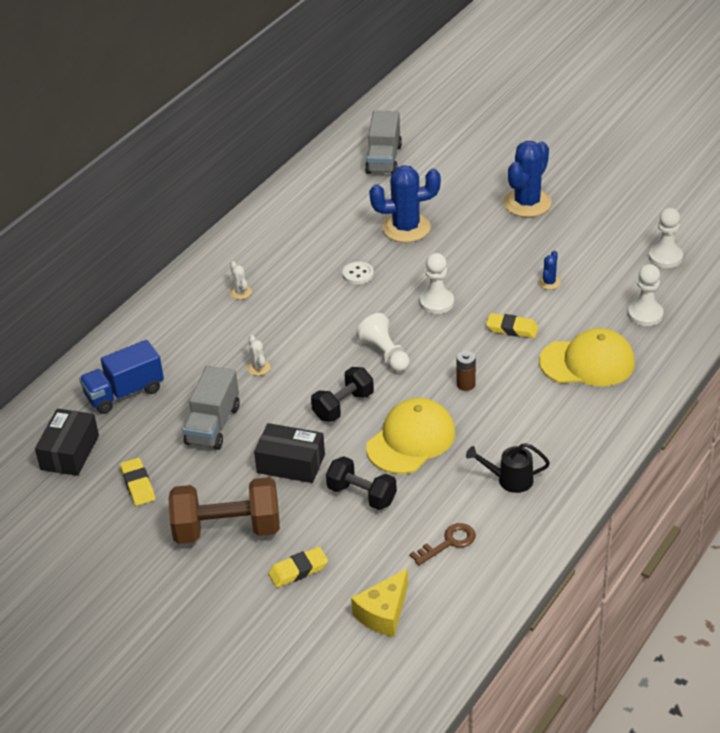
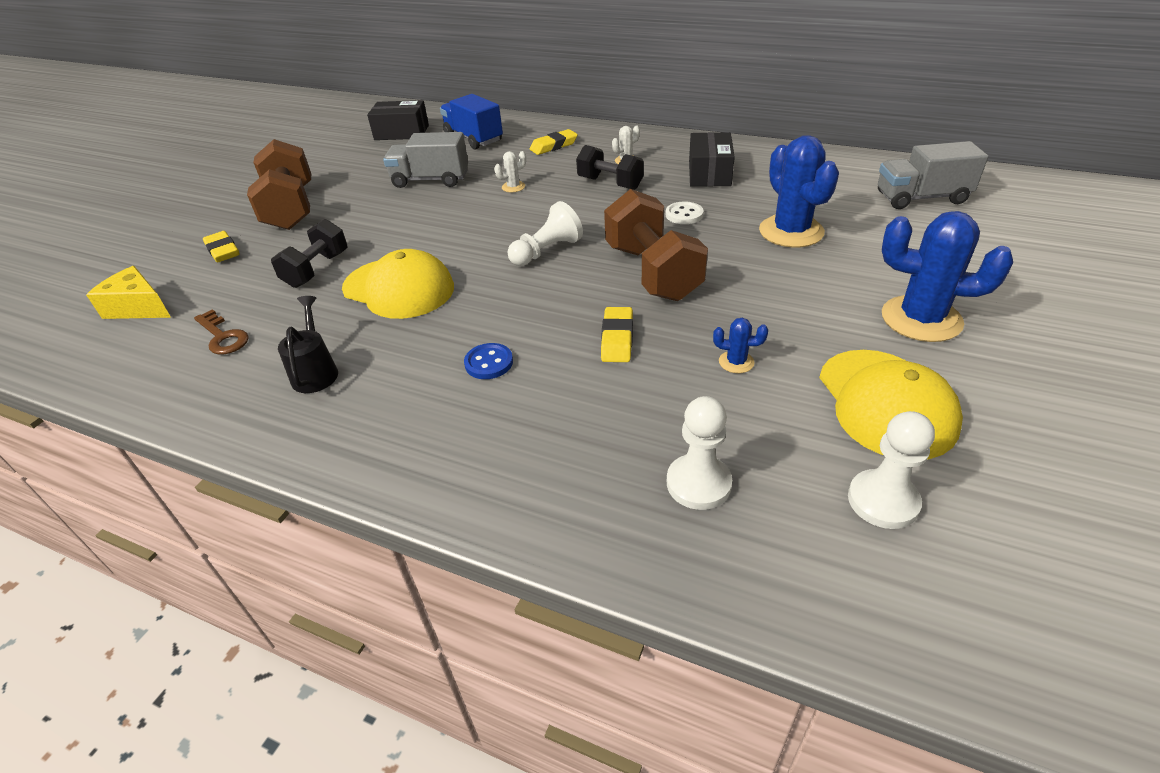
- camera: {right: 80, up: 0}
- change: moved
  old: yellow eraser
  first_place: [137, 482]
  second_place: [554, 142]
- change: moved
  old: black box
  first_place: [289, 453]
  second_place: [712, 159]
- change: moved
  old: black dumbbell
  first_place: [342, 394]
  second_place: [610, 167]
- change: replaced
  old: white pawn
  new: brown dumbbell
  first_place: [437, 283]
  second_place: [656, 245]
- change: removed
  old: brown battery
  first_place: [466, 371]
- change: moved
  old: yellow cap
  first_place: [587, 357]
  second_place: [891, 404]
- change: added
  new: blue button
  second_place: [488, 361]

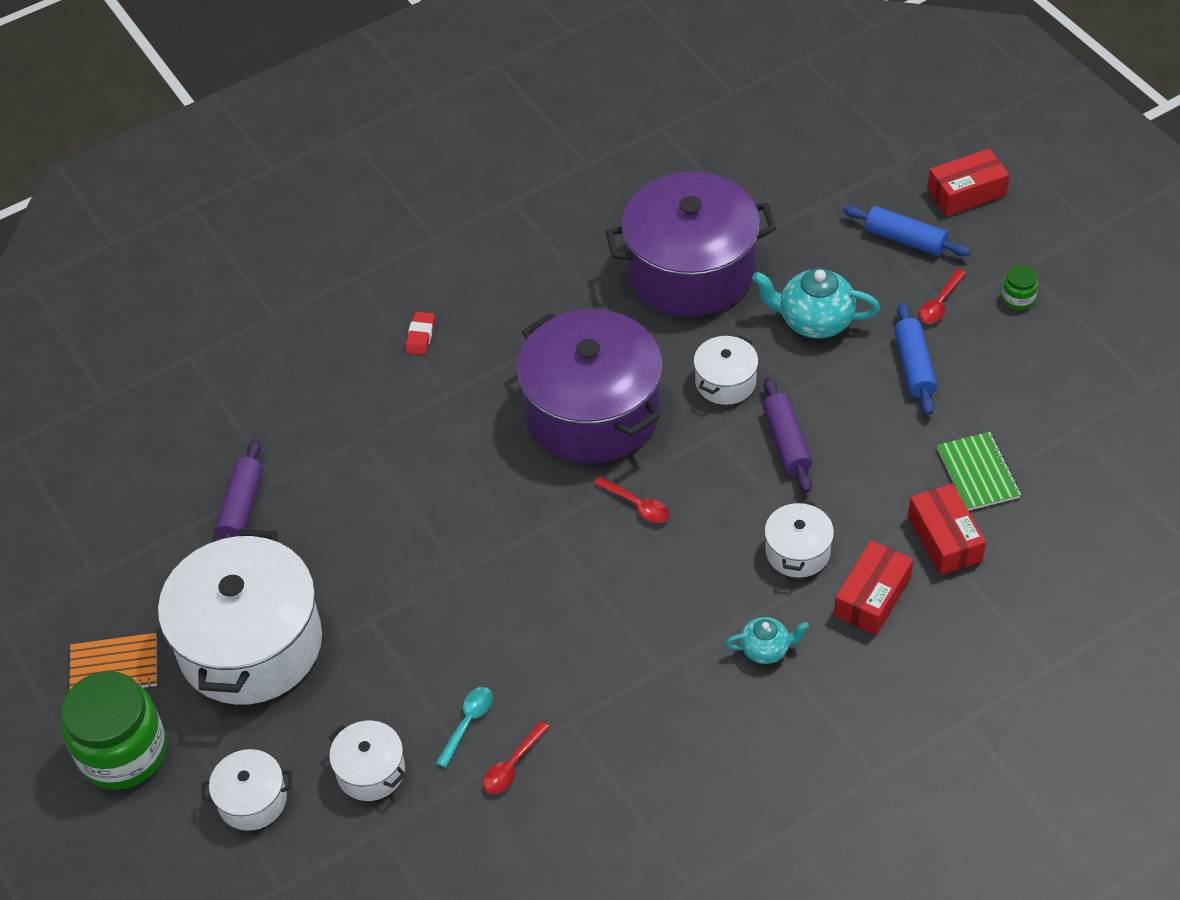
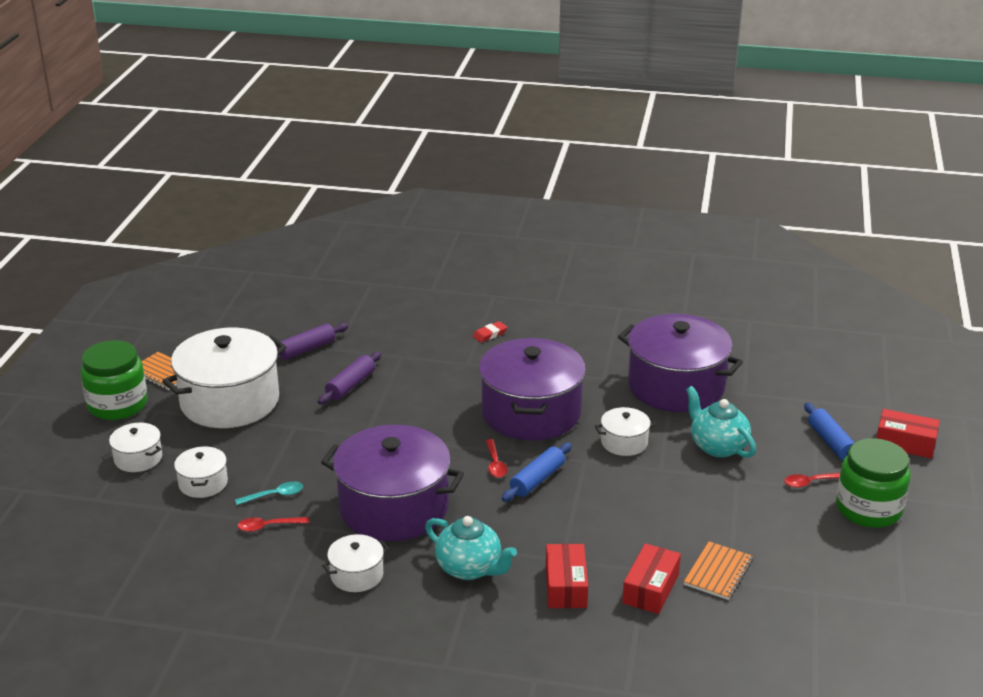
- camera: {right: 40, up: -20}
- change: resized
  old: turquoise teapot
  first_place: [767, 640]
  second_place: [471, 548]
  factor: 1.71
- change: moved
  old: purple rolling pin
  first_place: [787, 435]
  second_place: [349, 378]
- change: moved
  old: white pot
  first_place: [799, 539]
  second_place: [355, 563]
- change: turned
  old: red box
  first_place: [873, 587]
  second_place: [567, 576]
  degrees: -75
- change: moved
  old: blue rolling pin
  first_place: [915, 359]
  second_place: [537, 472]
- change: recoloured
  old: green notebook
  new: orange notebook
  first_place: [979, 471]
  second_place: [718, 570]
- change: resized
  old: green jar
  first_place: [1020, 287]
  second_place: [873, 483]
  factor: 2.34
- change: added
  new: purple pot
  second_place: [392, 483]

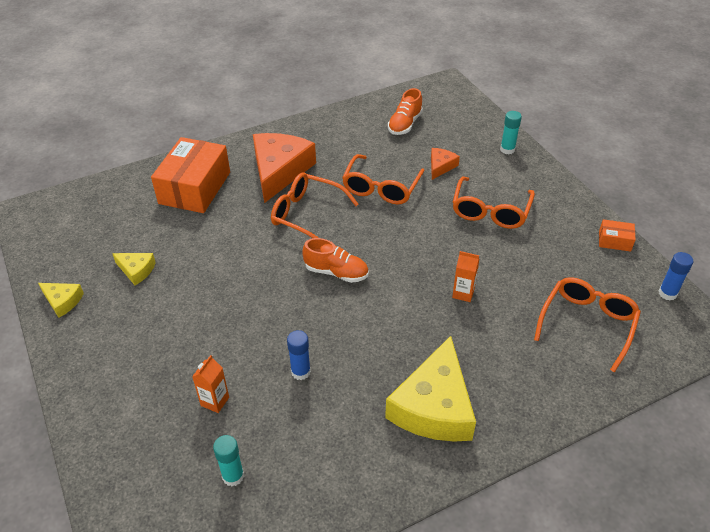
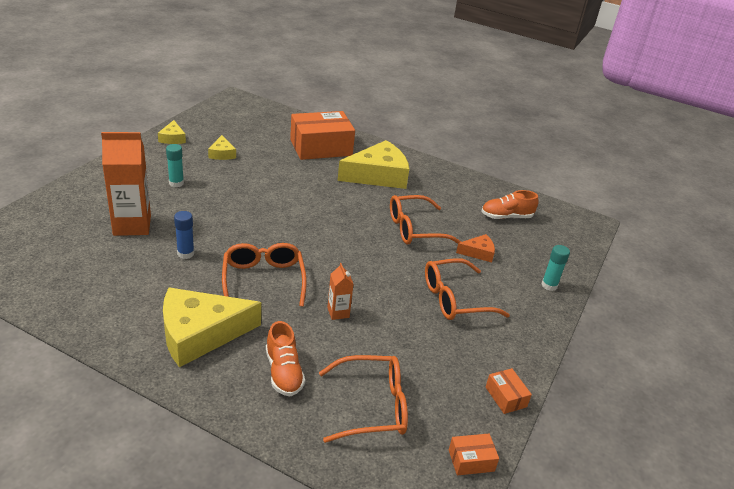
- camera: {right: 50, up: -10}
- change: resized
  old: orange carton
  first_place: [210, 384]
  second_place: [126, 184]
  factor: 2.04
- change: moved
  old: turquoise glue stick
  first_place: [228, 460]
  second_place: [175, 165]
- change: recoloured
  old: orange cheese
  new: yellow cheese
  first_place: [284, 168]
  second_place: [373, 164]
- change: moved
  old: orange glasses
  first_place: [314, 205]
  second_place: [264, 275]
- change: moved
  old: orange shoe
  first_place: [335, 260]
  second_place: [285, 359]
- change: replaced
  old: blue glue stick
  new: orange box
  first_place: [676, 276]
  second_place: [474, 455]

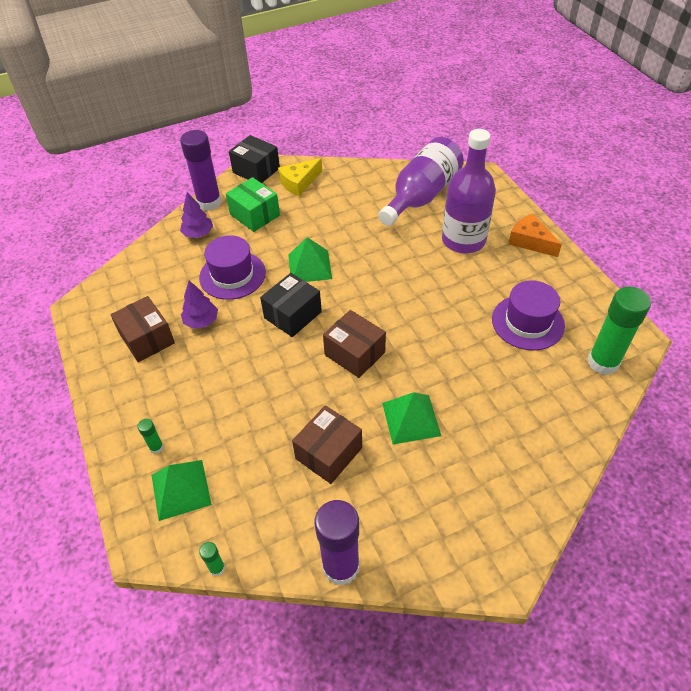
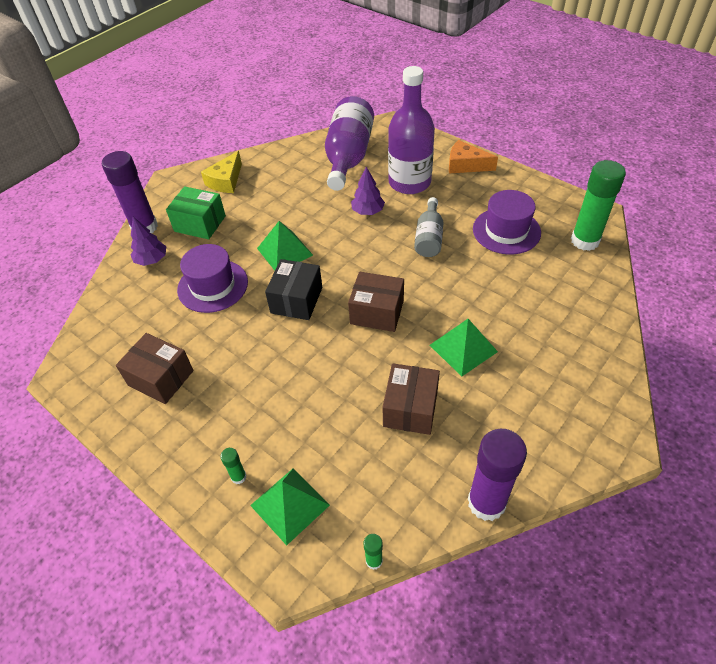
- camera: {right: -25, up: 0}
- change: moved
  old: purple tree
  first_place: [199, 305]
  second_place: [368, 191]
- change: removed
  old: black box
  first_place: [254, 159]
- change: added
  new: grey bottle
  second_place: [429, 227]

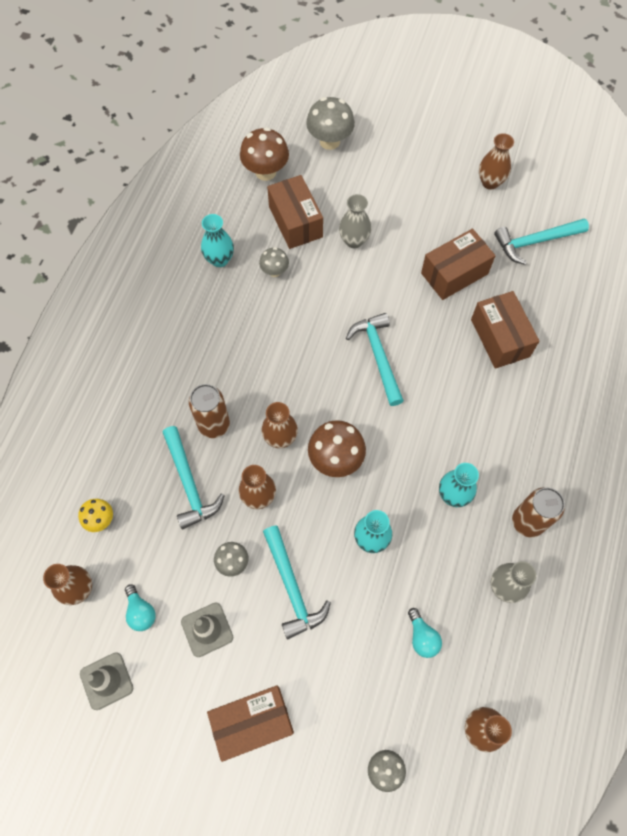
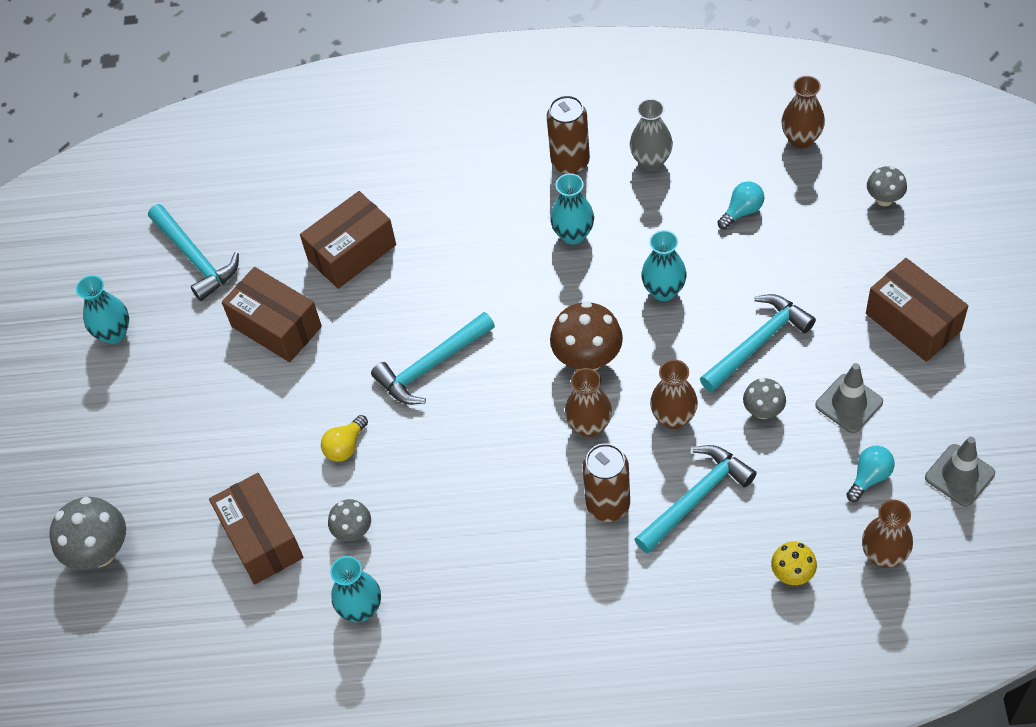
- camera: {right: -105, up: -10}
- change: removed
  old: brown mushroom
  first_place: [264, 154]
- change: turned
  old: brown box
  first_place: [295, 212]
  second_place: [256, 528]
  degrees: -75
- change: removed
  old: grey vase
  first_place: [355, 221]
- change: recoloured
  old: brown vase
  new: turquoise vase
  first_place: [496, 161]
  second_place: [102, 309]
- change: added
  new: yellow light bulb
  second_place: [344, 438]

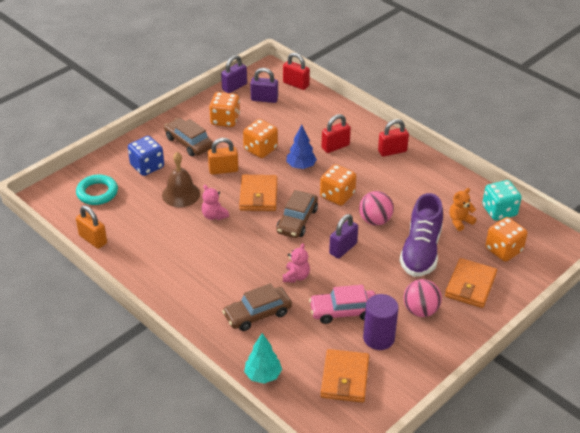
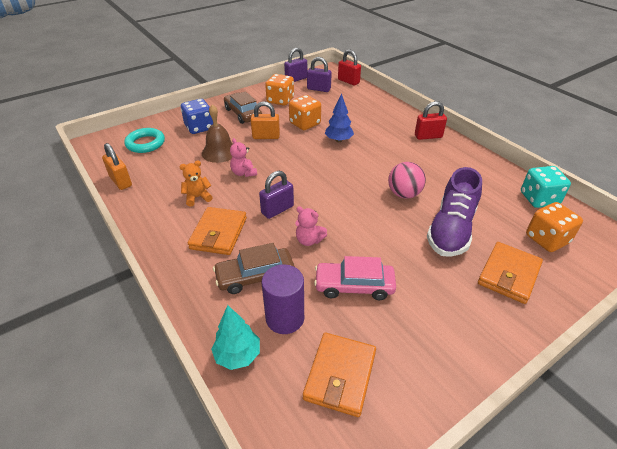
- camera: {right: 10, up: 0}
- change: moved
  old: orange wallet
  first_place: [258, 193]
  second_place: [217, 231]
- change: removed
  old: brown car
  first_place: [297, 214]
- change: turned
  old: pink teddy bear
  first_place: [296, 263]
  second_place: [311, 226]
  degrees: 90
- change: removed
  old: orange dice
  first_place: [338, 185]
- change: removed
  old: red padlock
  first_place: [336, 133]
- change: moved
  old: purple padlock
  first_place: [343, 236]
  second_place: [276, 195]
- change: moved
  old: purple cylinder
  first_place: [381, 322]
  second_place: [283, 299]
- change: removed
  old: pink ball
  first_place: [423, 298]
- change: moved
  old: orange teddy bear
  first_place: [463, 209]
  second_place: [195, 183]

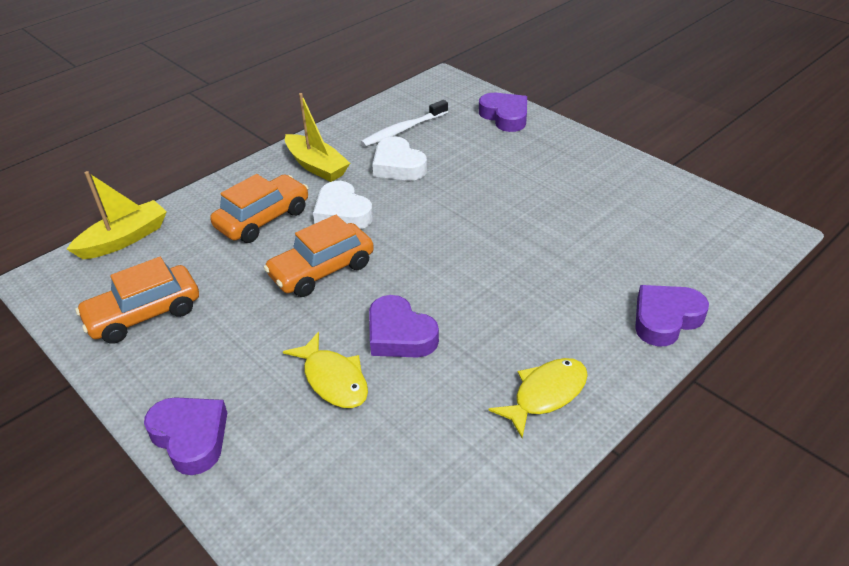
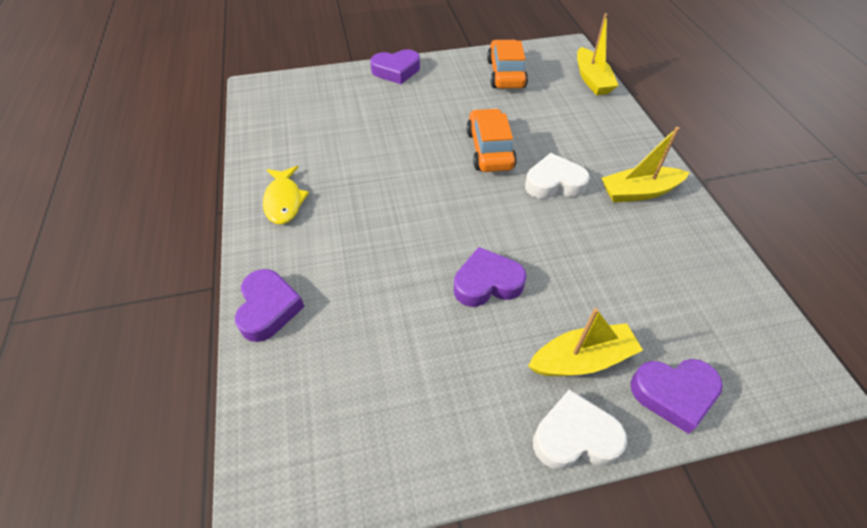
- camera: {right: 120, up: 10}
- change: removed
  old: orange car
  first_place: [259, 208]
- change: removed
  old: yellow fish
  first_place: [325, 370]
- change: removed
  old: white toothbrush
  first_place: [404, 123]
- change: moved
  old: purple heart
  first_place: [404, 326]
  second_place: [490, 277]
- change: moved
  old: white heart
  first_place: [399, 158]
  second_place: [580, 429]
- change: added
  new: yellow boat
  second_place: [585, 342]

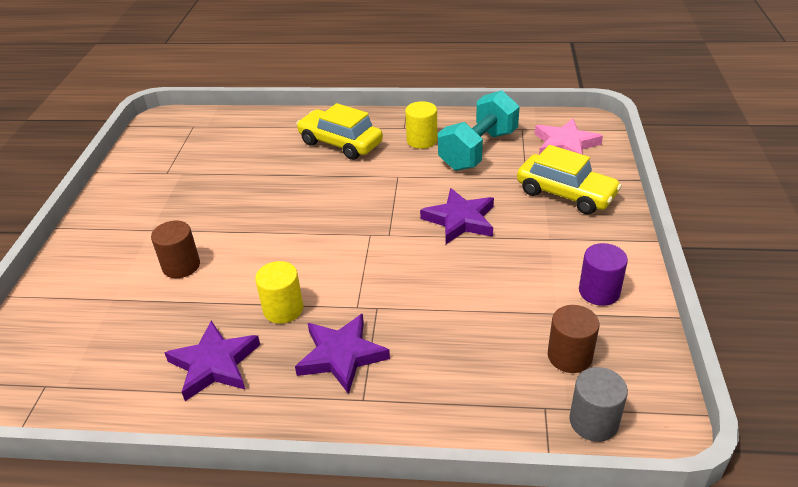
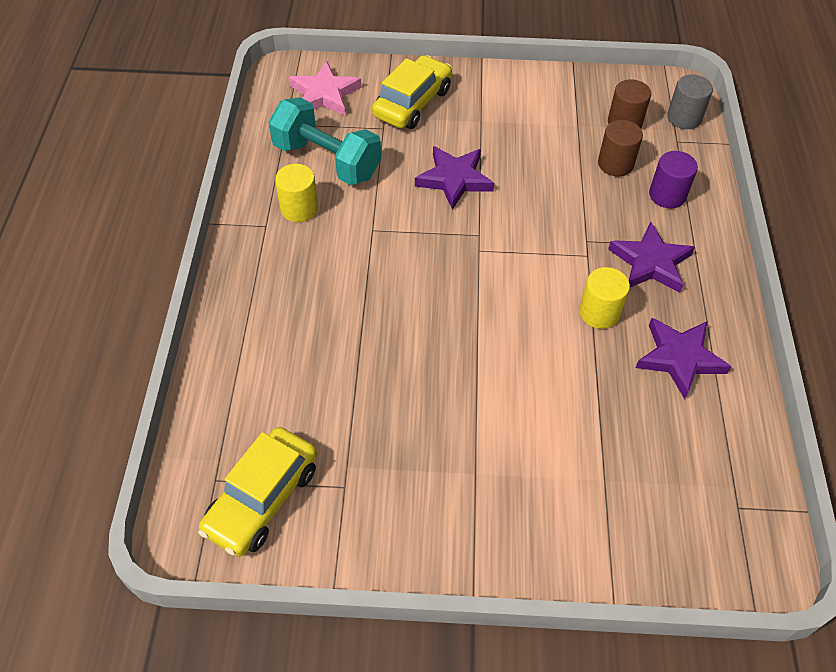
- camera: {right: -95, up: 15}
- change: moved
  old: brown cylinder
  first_place: [175, 249]
  second_place: [620, 148]
- change: moved
  old: yellow car
  first_place: [339, 131]
  second_place: [257, 492]
- change: moved
  old: purple cylinder
  first_place: [603, 274]
  second_place: [673, 179]

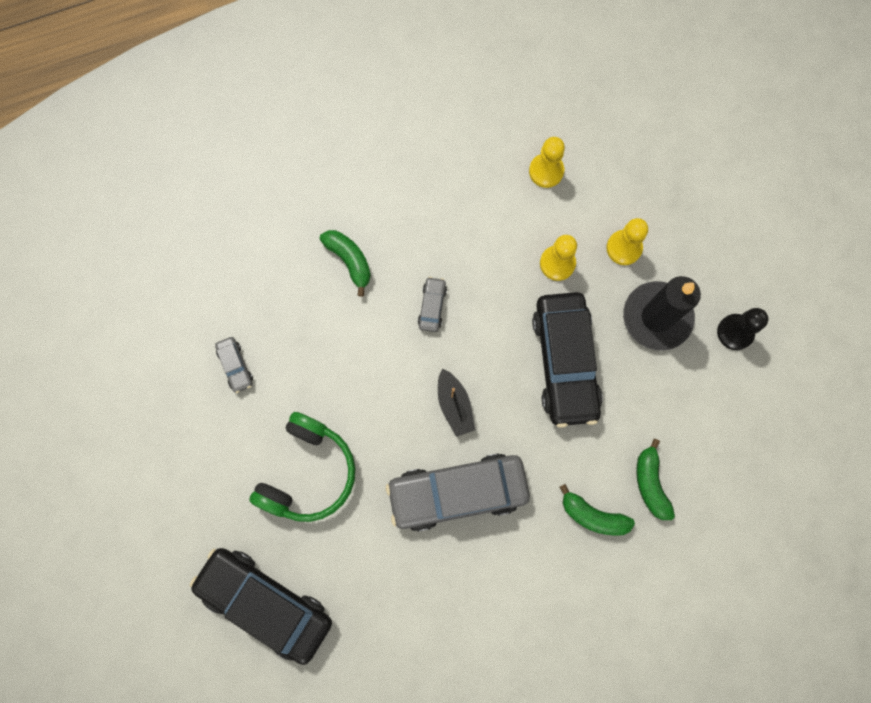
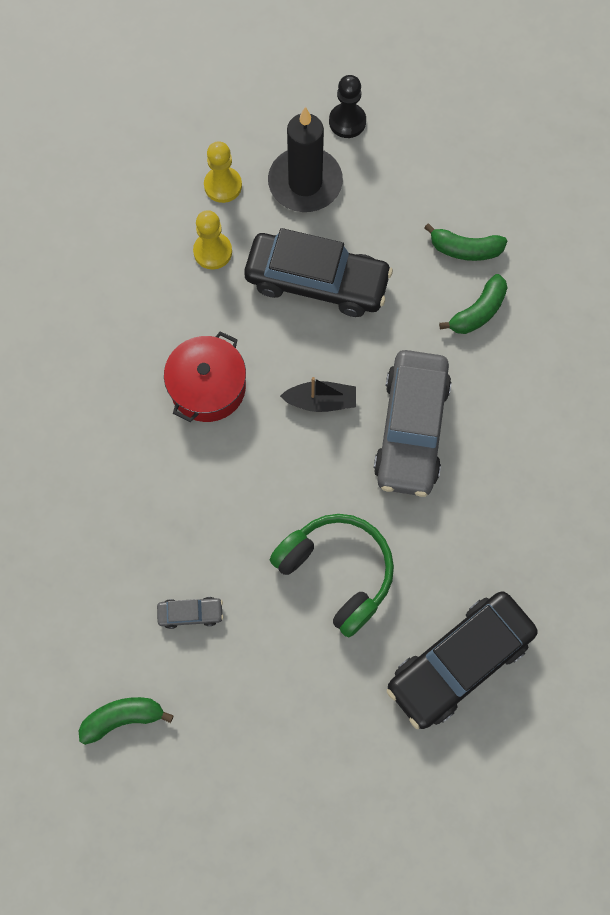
- camera: {right: -70, up: -5}
- change: moved
  old: green banana
  first_place: [345, 263]
  second_place: [126, 721]
- change: replaced
  old: grey car
  new: red pot
  first_place: [432, 304]
  second_place: [205, 376]
- change: removed
  old: yellow pawn
  first_place: [547, 162]

